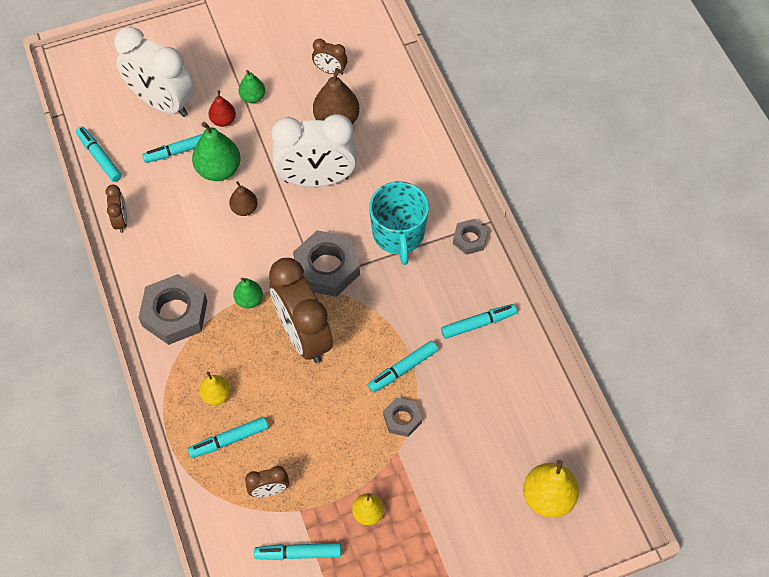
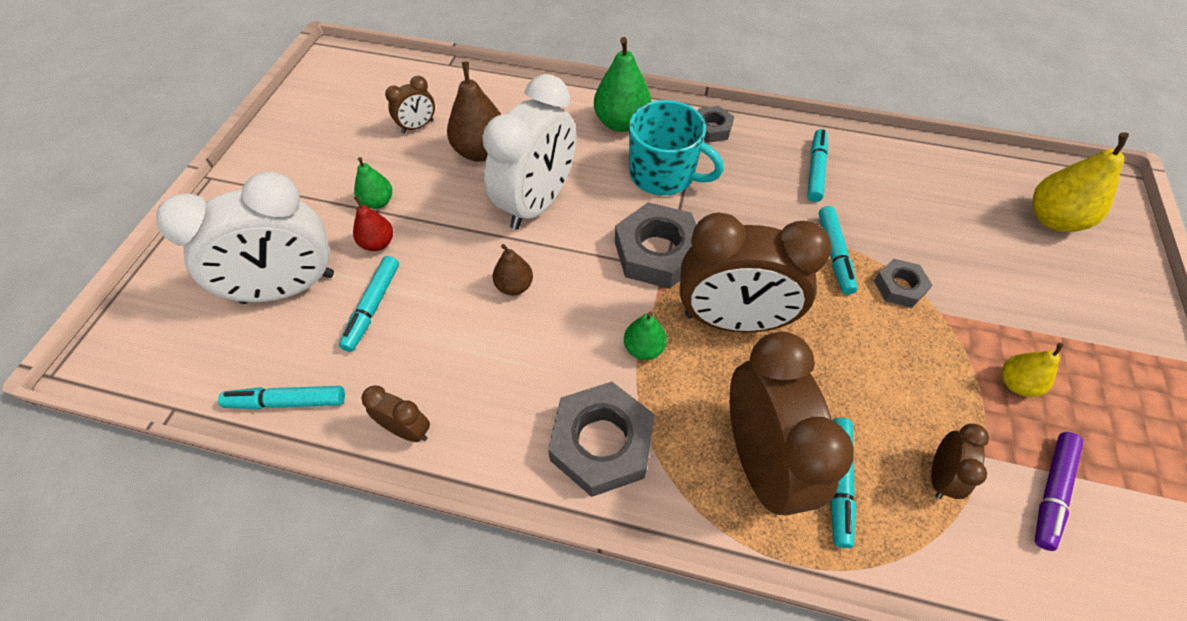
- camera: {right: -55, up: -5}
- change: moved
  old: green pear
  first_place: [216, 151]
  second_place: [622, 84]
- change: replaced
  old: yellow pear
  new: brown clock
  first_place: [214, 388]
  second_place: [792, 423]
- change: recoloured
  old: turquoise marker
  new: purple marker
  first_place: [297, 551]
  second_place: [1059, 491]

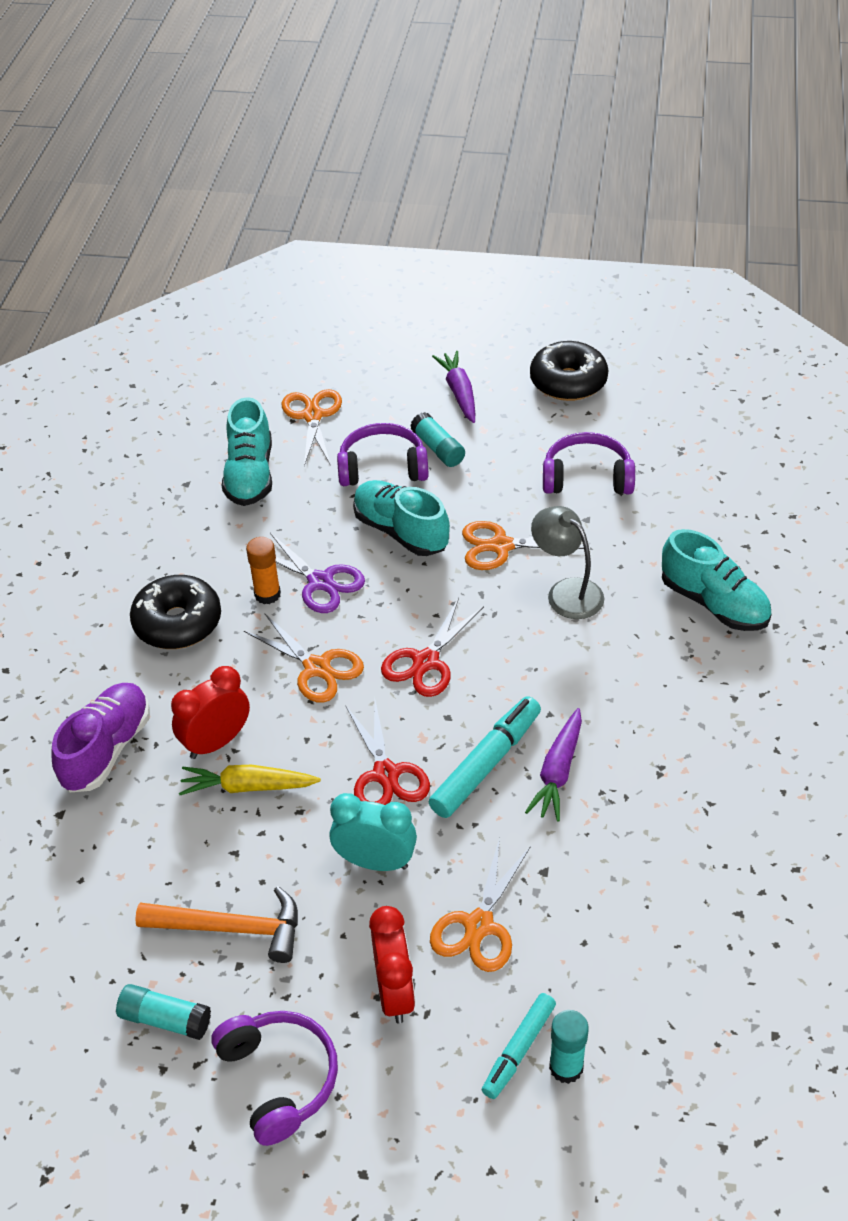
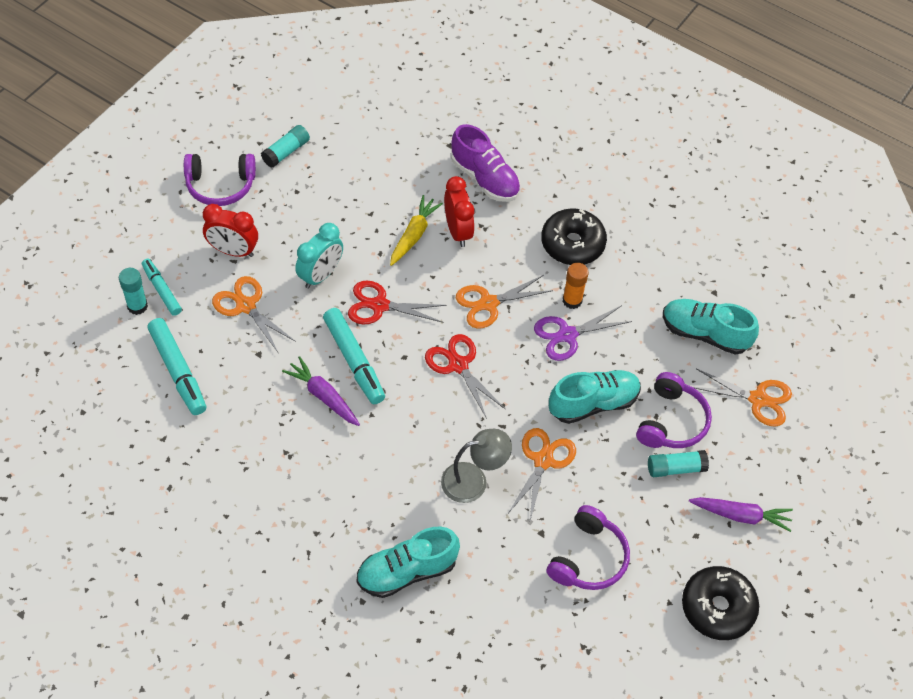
- camera: {right: 110, up: 10}
- change: removed
  old: orange hammer
  first_place: [216, 924]
- change: added
  new: turquoise marker
  second_place: [177, 366]

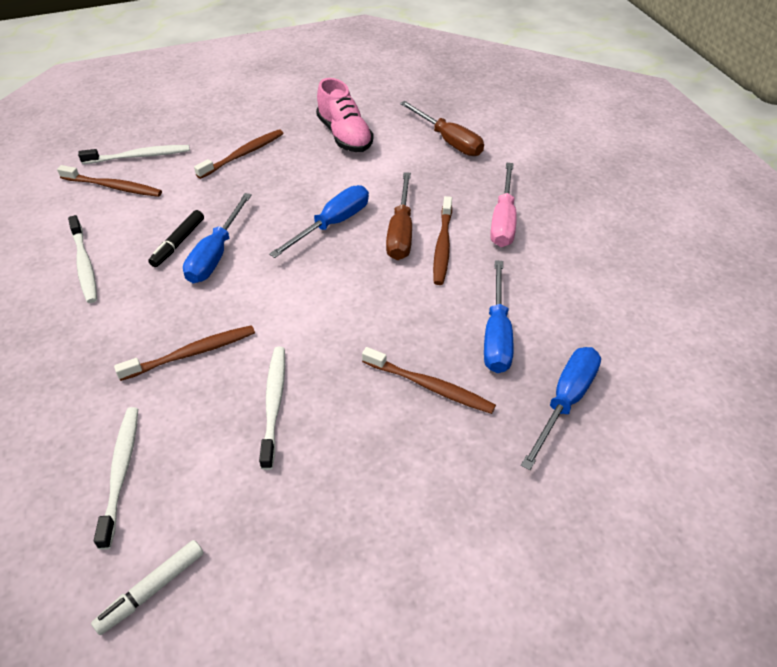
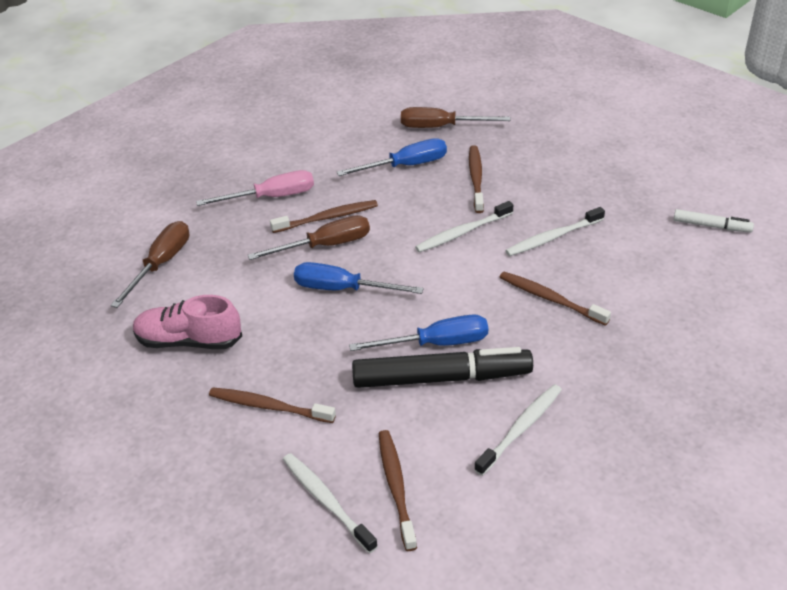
- camera: {right: -115, up: -5}
- change: moved
  old: white toothbrush
  first_place: [116, 478]
  second_place: [464, 226]
- change: resized
  old: black marker
  first_place: [176, 238]
  second_place: [442, 367]
  factor: 2.02
- change: turned
  old: pink shoe
  first_place: [345, 115]
  second_place: [187, 322]
  degrees: -120
- change: recoloured
  old: blue screwdriver
  new: brown screwdriver
  first_place: [561, 408]
  second_place: [456, 117]

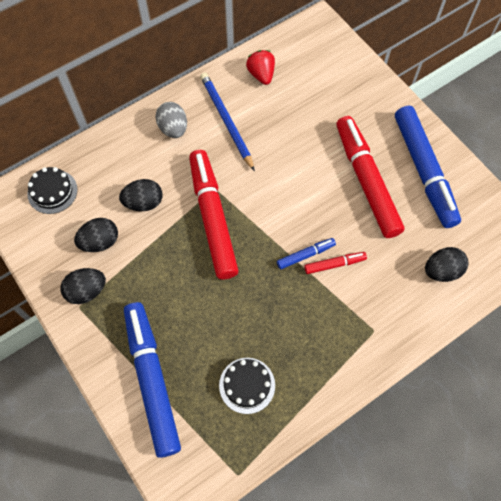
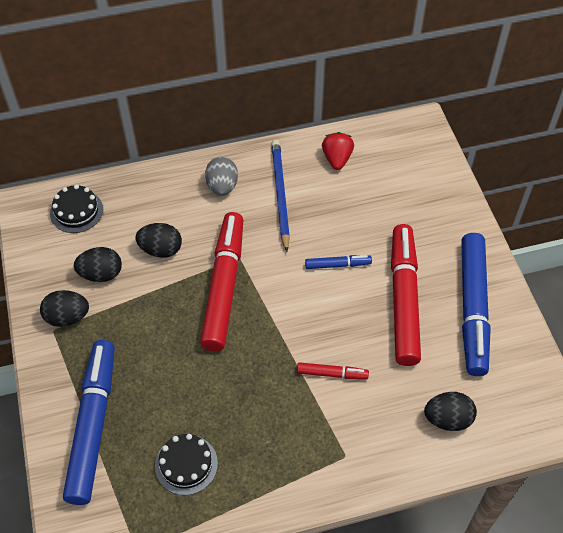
- camera: {right: 20, up: -10}
- change: moved
  old: blue marker
  first_place: [306, 253]
  second_place: [338, 262]

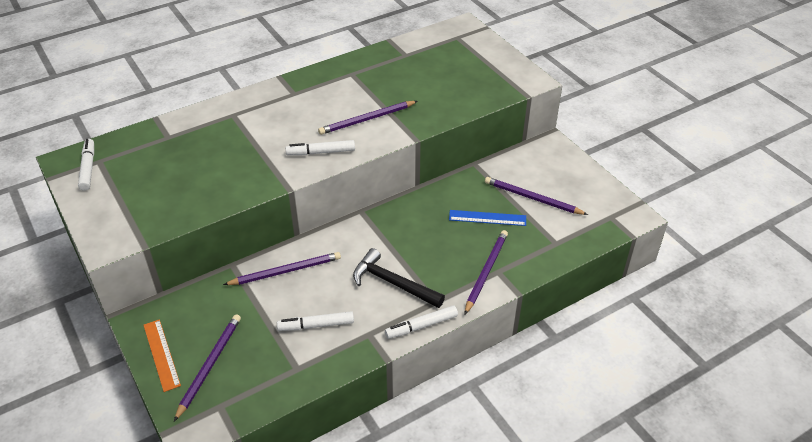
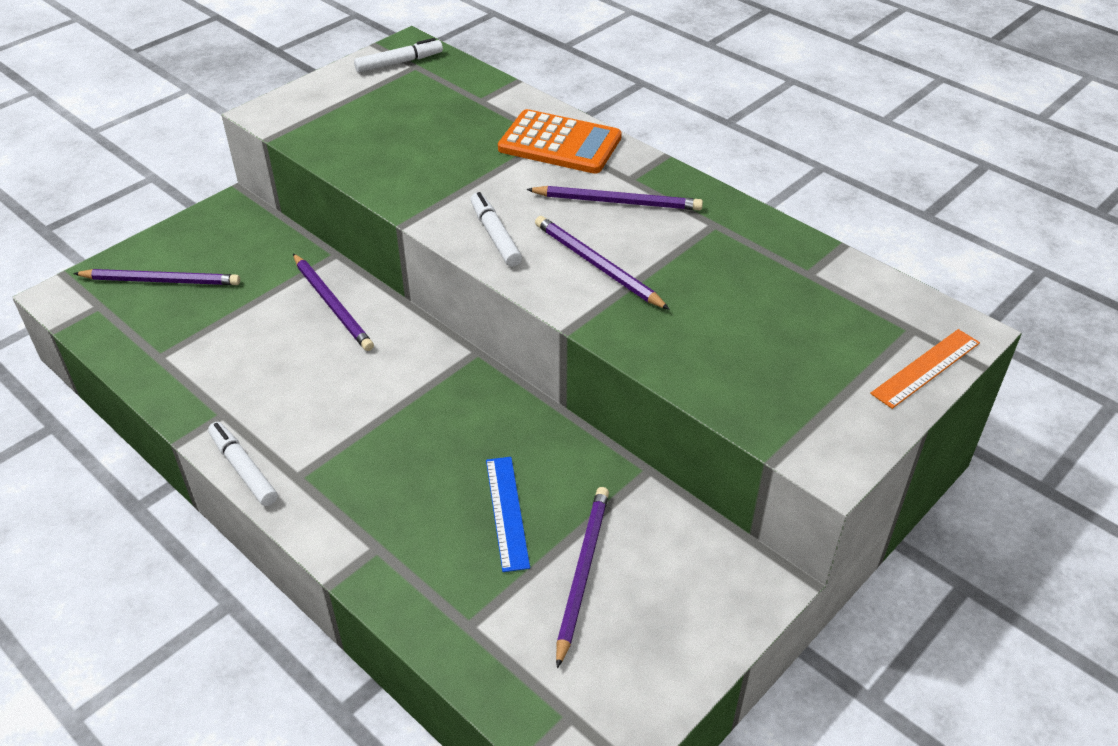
- camera: {right: 75, up: 0}
- change: moved
  old: orange ruler
  first_place: [162, 355]
  second_place: [925, 369]
- change: removed
  old: white marker
  first_place: [315, 321]
- change: removed
  old: black hammer
  first_place: [399, 278]
- change: moved
  old: purple pencil
  first_place: [486, 272]
  second_place: [614, 198]
- change: added
  new: orange calculator
  second_place: [560, 141]

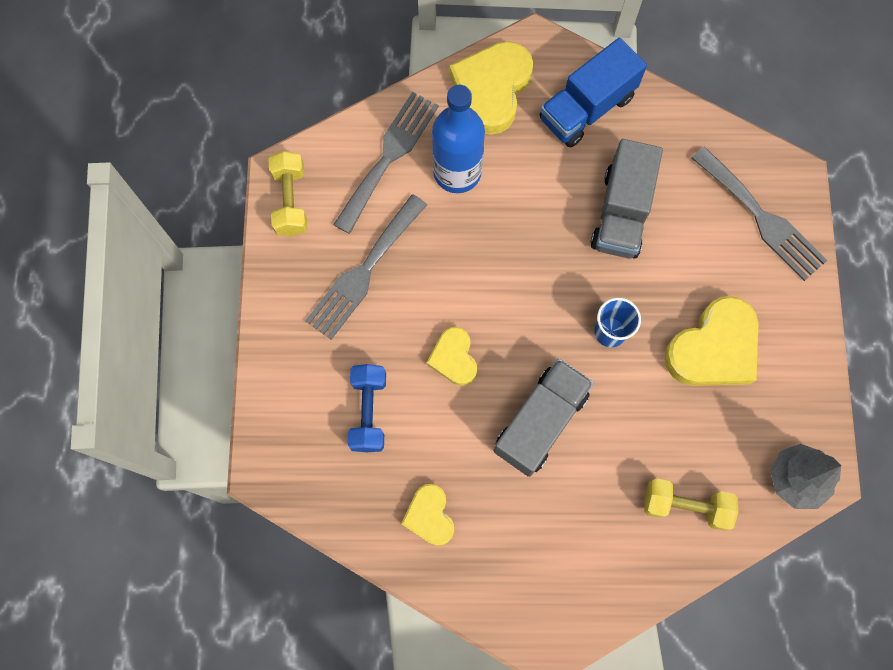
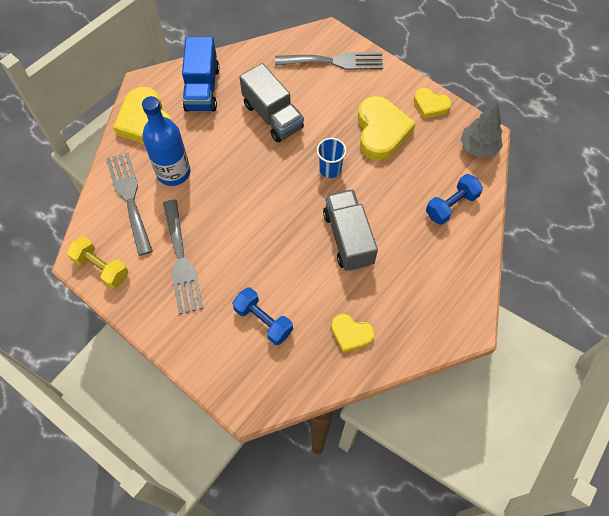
- camera: {right: -50, up: -10}
- change: moved
  old: yellow heart
  first_place: [451, 356]
  second_place: [432, 103]
- change: recoloured
  old: yellow dumbbell
  new: blue dumbbell
  first_place: [691, 505]
  second_place: [454, 199]

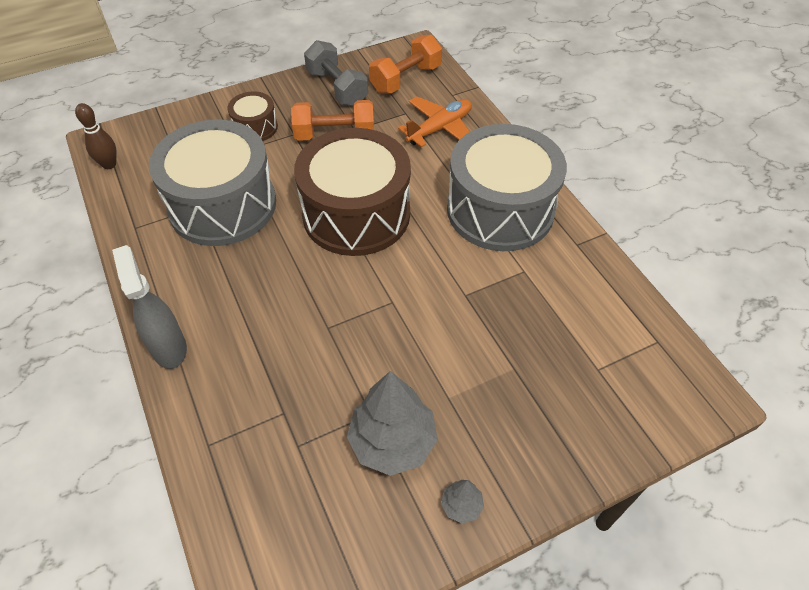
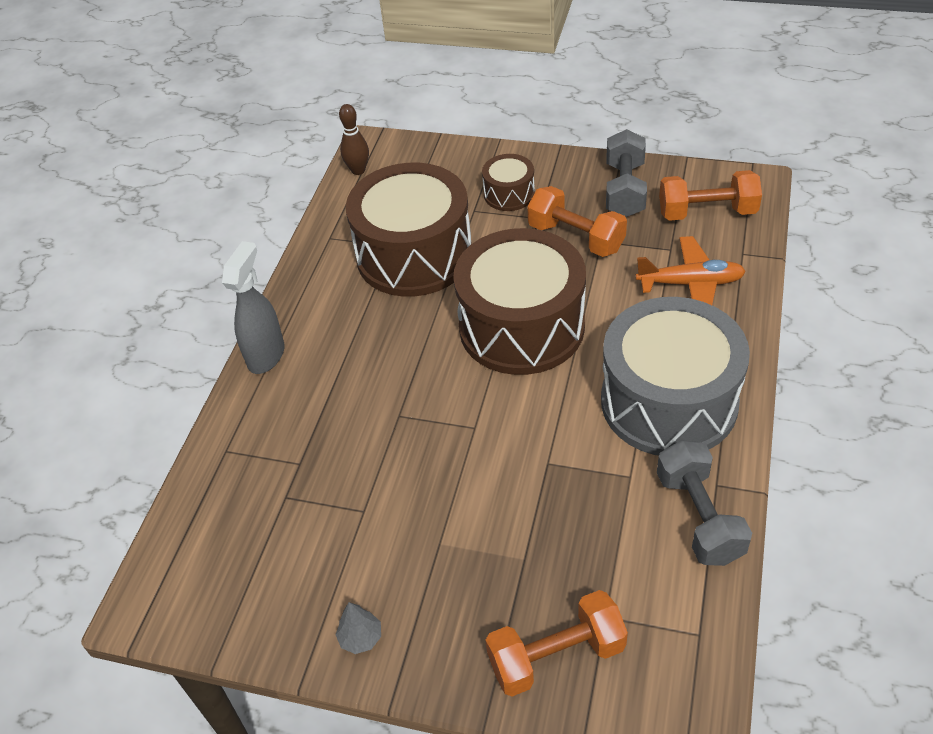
- camera: {right: 45, up: -5}
- change: recoloured
  old: grey drum
  new: brown drum
  first_place: [212, 182]
  second_place: [409, 230]
- change: removed
  old: grey tree
  first_place: [392, 423]
- change: added
  new: orange dumbbell
  second_place: [556, 643]
- change: added
  new: grey dumbbell
  second_place: [704, 503]

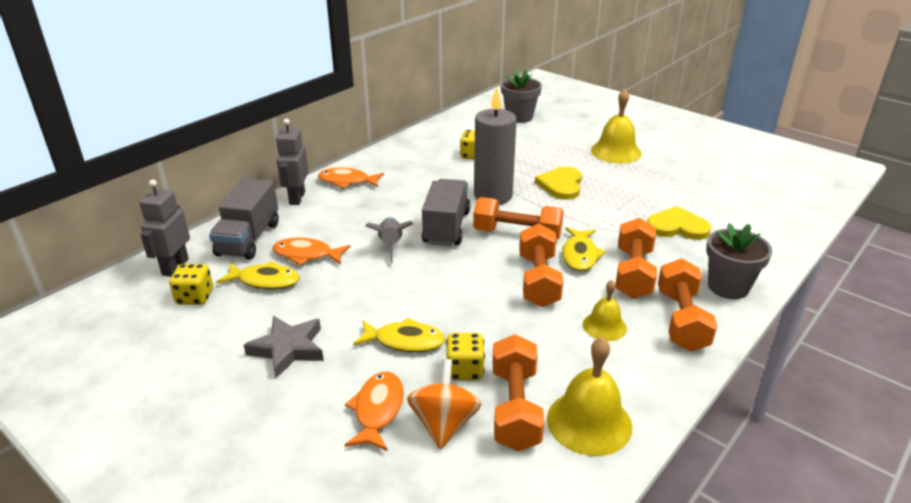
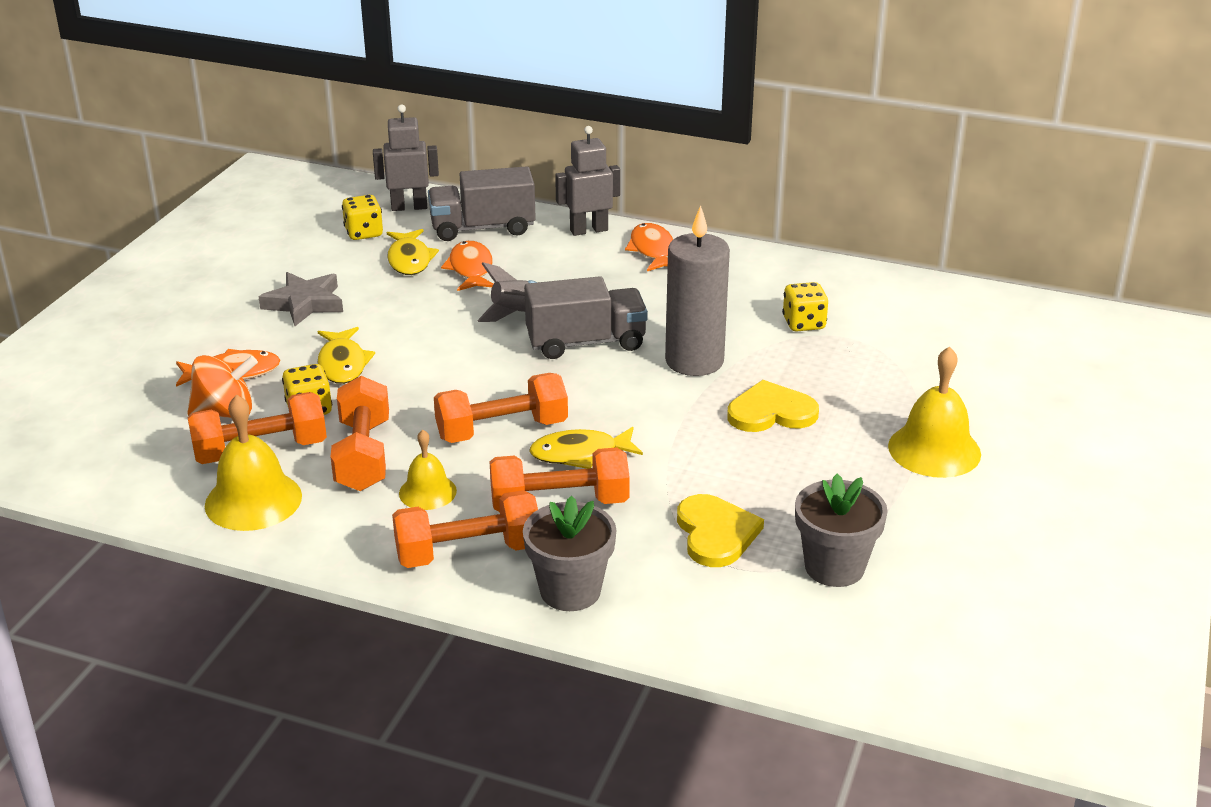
- camera: {right: 70, up: 0}
- change: moved
  old: orange dumbbell
  first_place: [518, 218]
  second_place: [359, 433]
- change: moved
  old: grey flower pot
  first_place: [521, 96]
  second_place: [841, 530]

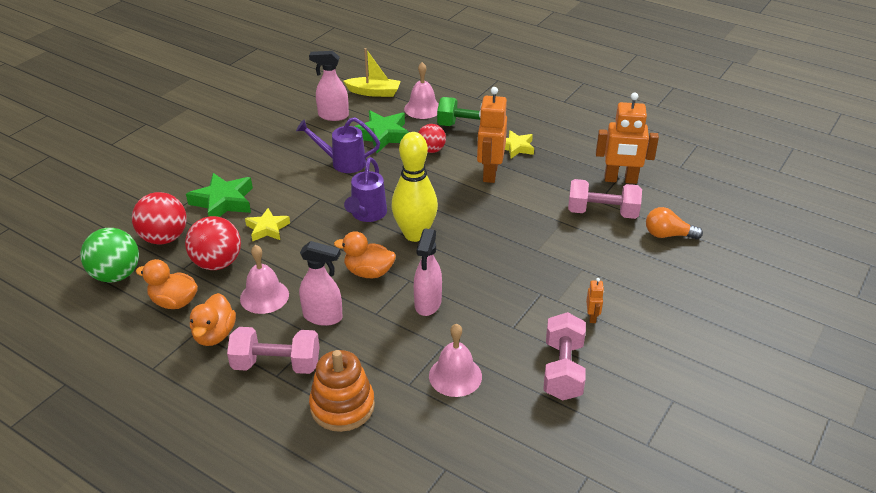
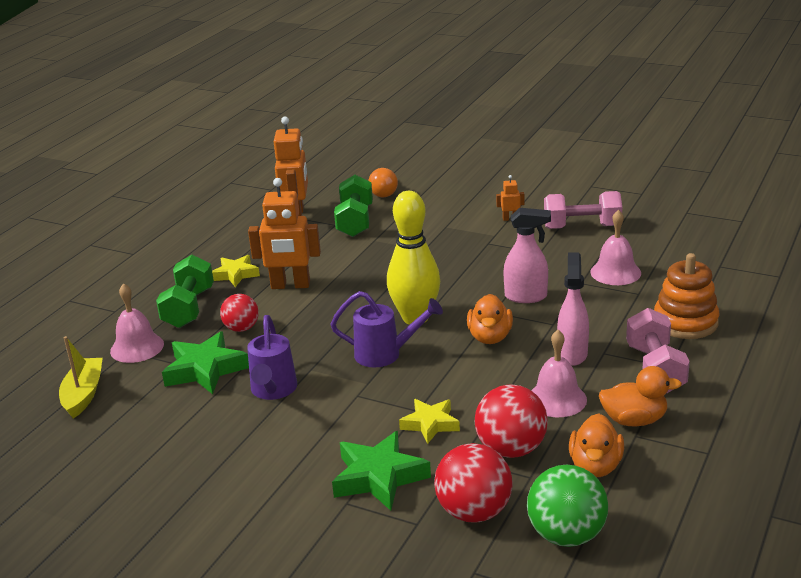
- camera: {right: -95, up: -10}
- change: removed
  old: pink spray bottle
  first_place: [329, 86]
- change: recoloured
  old: pink dumbbell
  new: green dumbbell
  first_place: [605, 199]
  second_place: [353, 206]

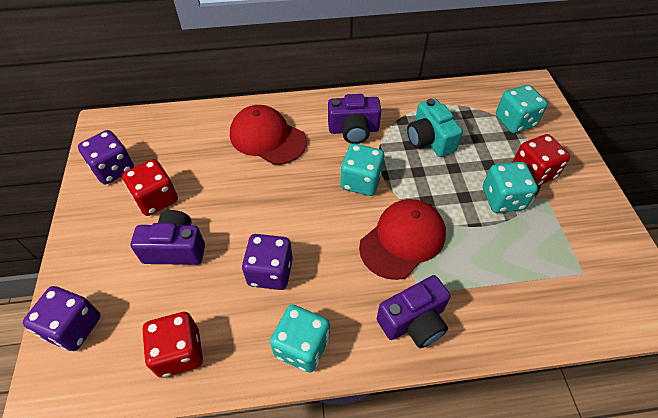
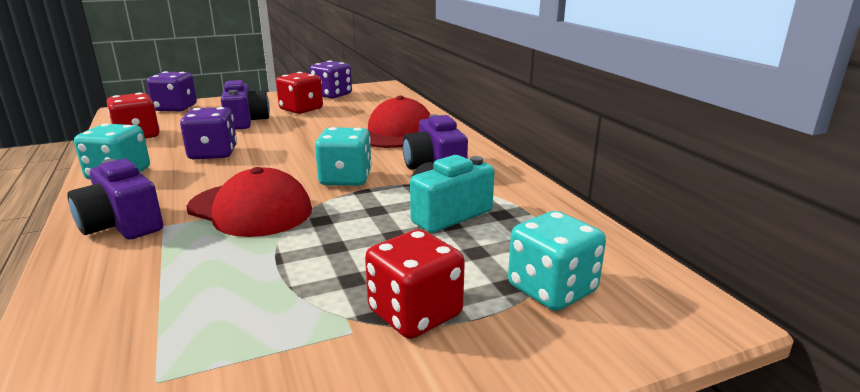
- camera: {right: 75, up: -30}
- change: removed
  old: turquoise dice
  first_place: [510, 187]

